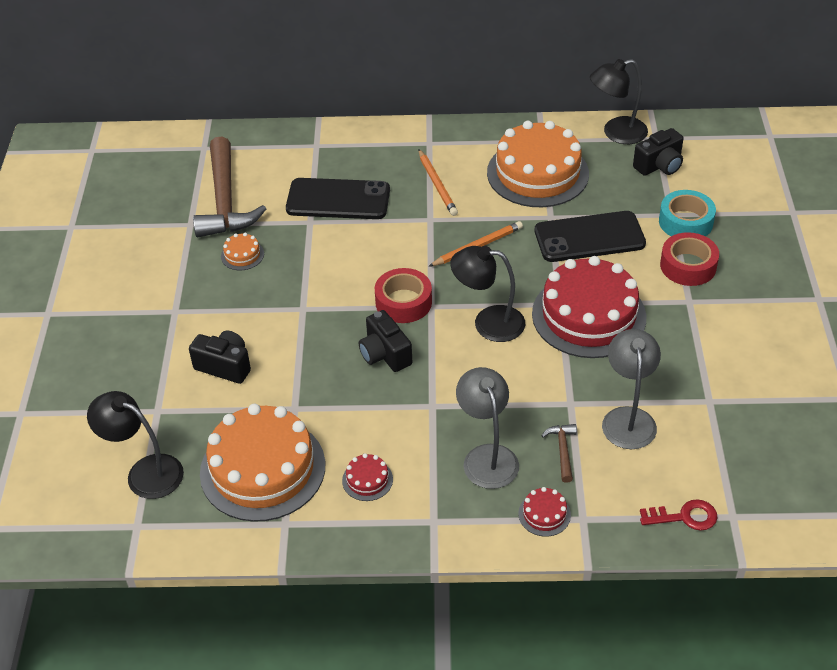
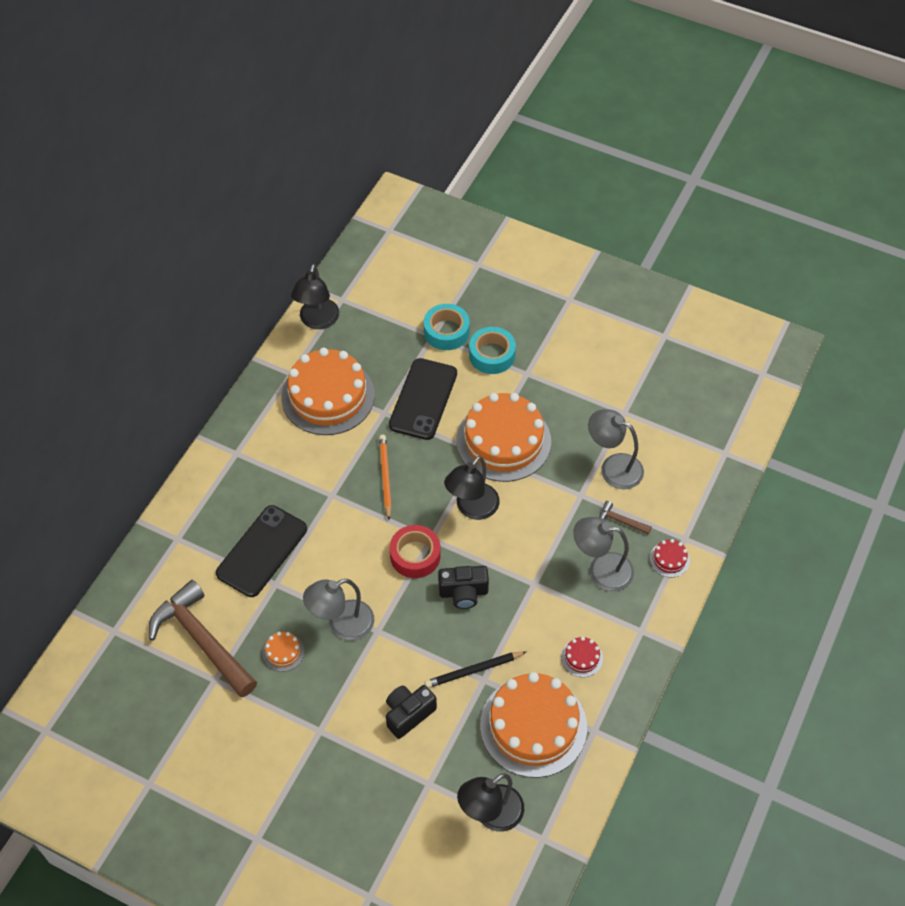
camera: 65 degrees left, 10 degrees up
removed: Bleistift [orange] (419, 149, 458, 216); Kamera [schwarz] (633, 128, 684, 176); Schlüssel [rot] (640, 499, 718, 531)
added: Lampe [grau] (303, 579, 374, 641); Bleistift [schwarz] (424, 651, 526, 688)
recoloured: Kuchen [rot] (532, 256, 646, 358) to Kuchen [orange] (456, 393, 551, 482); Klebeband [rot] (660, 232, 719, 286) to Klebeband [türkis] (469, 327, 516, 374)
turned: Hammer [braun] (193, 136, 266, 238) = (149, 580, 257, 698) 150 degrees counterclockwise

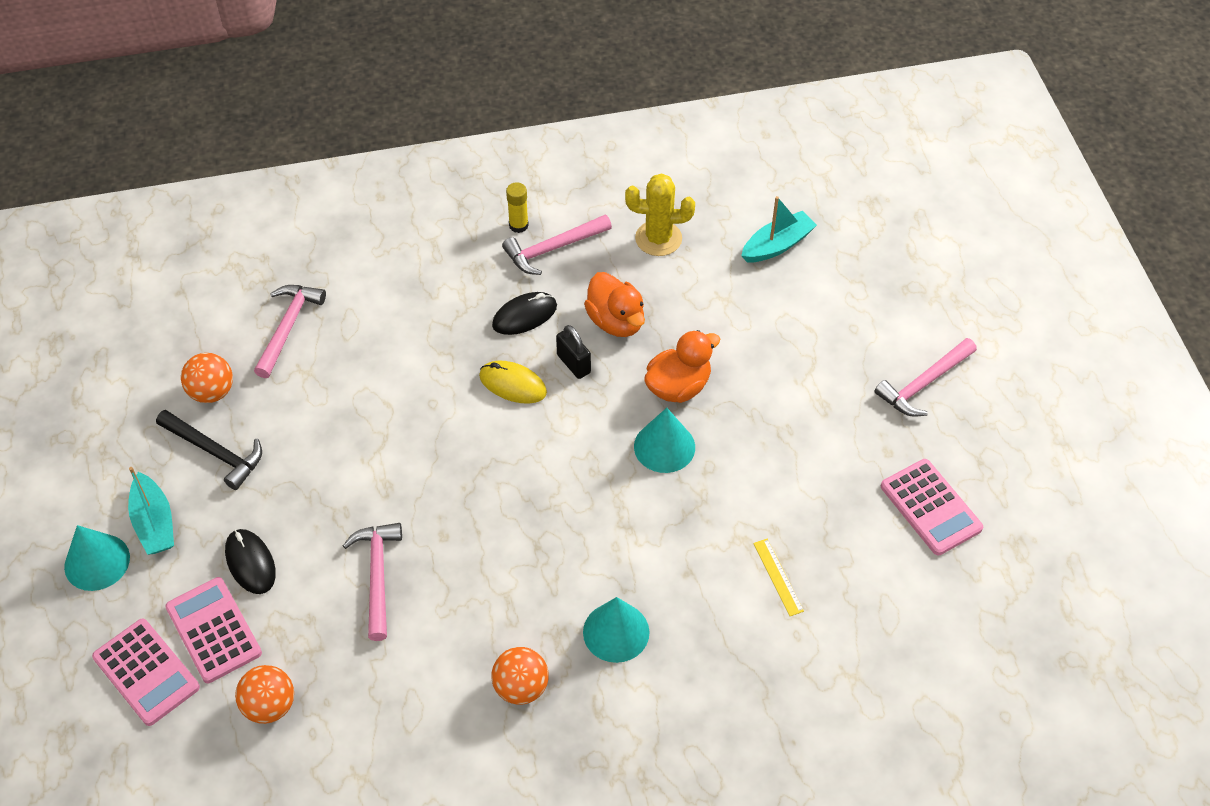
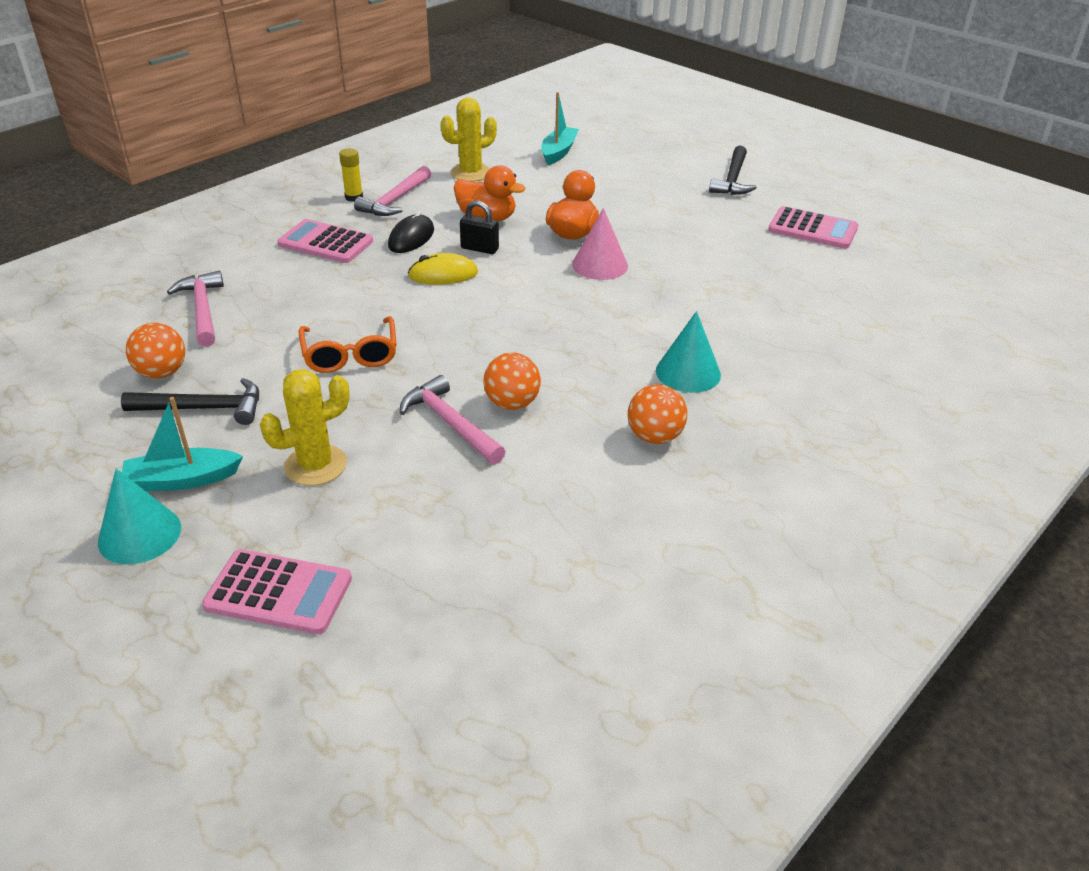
camera: 35 degrees left, 15 degrees down
removed: Lineal [gelb] (753, 539, 804, 616)
added: Brille [orange] (299, 316, 397, 373)
moved: Taschenrechner [rosa] (165, 577, 262, 683) to (277, 219, 373, 263); Ball [orange] (235, 665, 294, 724) to (483, 353, 541, 410)
replaced: Computermaus [schwarz] (225, 529, 276, 594) to Kaktus [gelb] (260, 369, 350, 486)
recoloured: Kegel [türkis] (634, 408, 695, 473) to Kegel [rosa] (572, 208, 628, 280); Hammer [rosa] (874, 338, 977, 417) to Hammer [schwarz] (709, 146, 757, 195)
turned: Boot [türkis] (128, 467, 174, 555) = (122, 397, 243, 491) 135 degrees clockwise

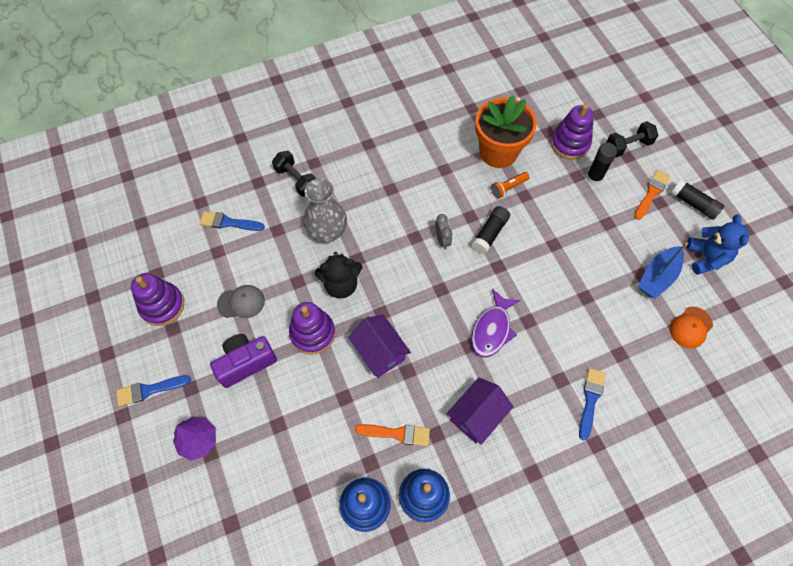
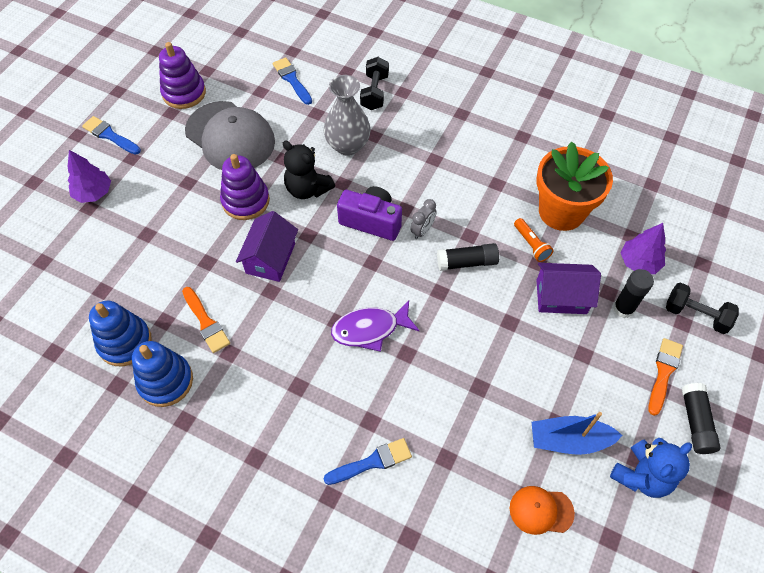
camera: 50 degrees right, 5 degrees down
moved: Kamera [lila] (210, 334, 277, 388) to (337, 186, 402, 241); Haus [lila] (446, 377, 513, 445) to (537, 263, 601, 314)
replaced: Stapelspielzeug [lila] (551, 104, 594, 159) to Baum [lila] (621, 223, 666, 274)
turned: Taschenlampe [orange] (491, 172, 530, 199) = (514, 218, 554, 262) 135 degrees counterclockwise; Pinsel [orange] (634, 170, 671, 220) = (648, 338, 683, 416) 60 degrees counterclockwise
resized: Kappe [grau] (217, 285, 265, 318) = (185, 101, 275, 170) x2.03

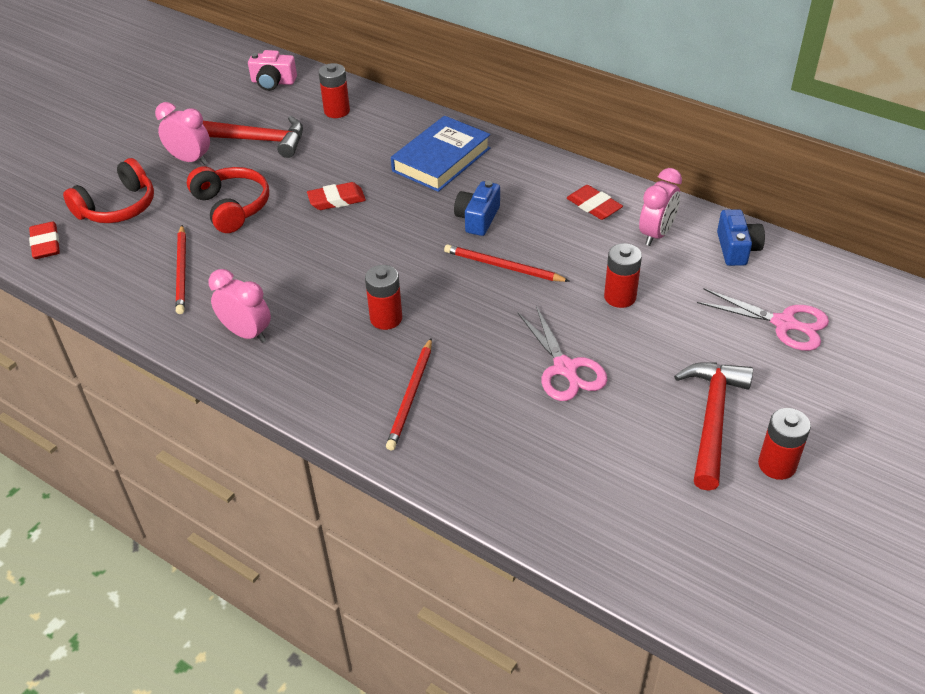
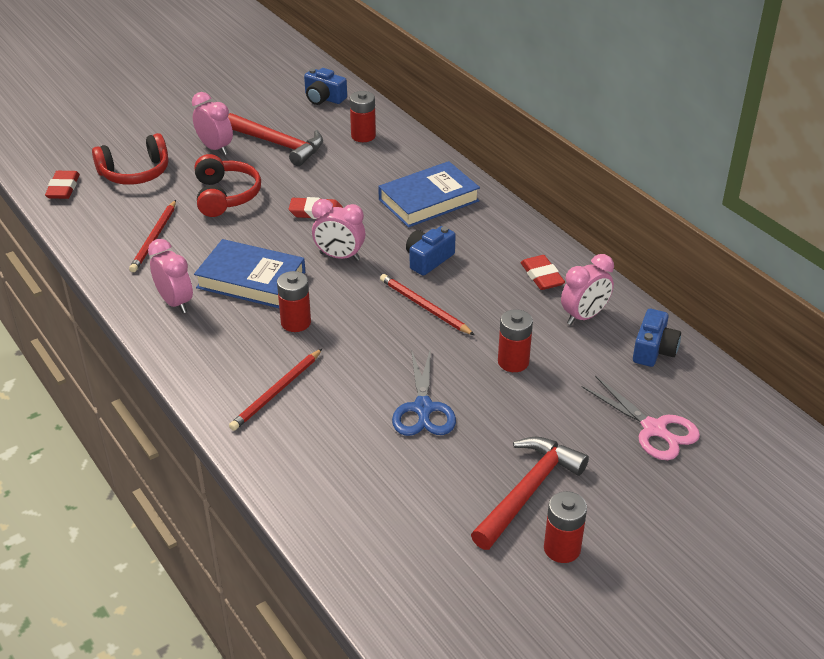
camera: 20 degrees right, 5 degrees down
added: Buch [blau] (194, 239, 305, 308); Wecker [rosa] (312, 199, 365, 261)
recoloured: Kamera [rosa] (248, 50, 297, 91) to Kamera [blau] (304, 68, 347, 105); Schere [rosa] (518, 306, 607, 401) to Schere [blau] (392, 348, 456, 436)

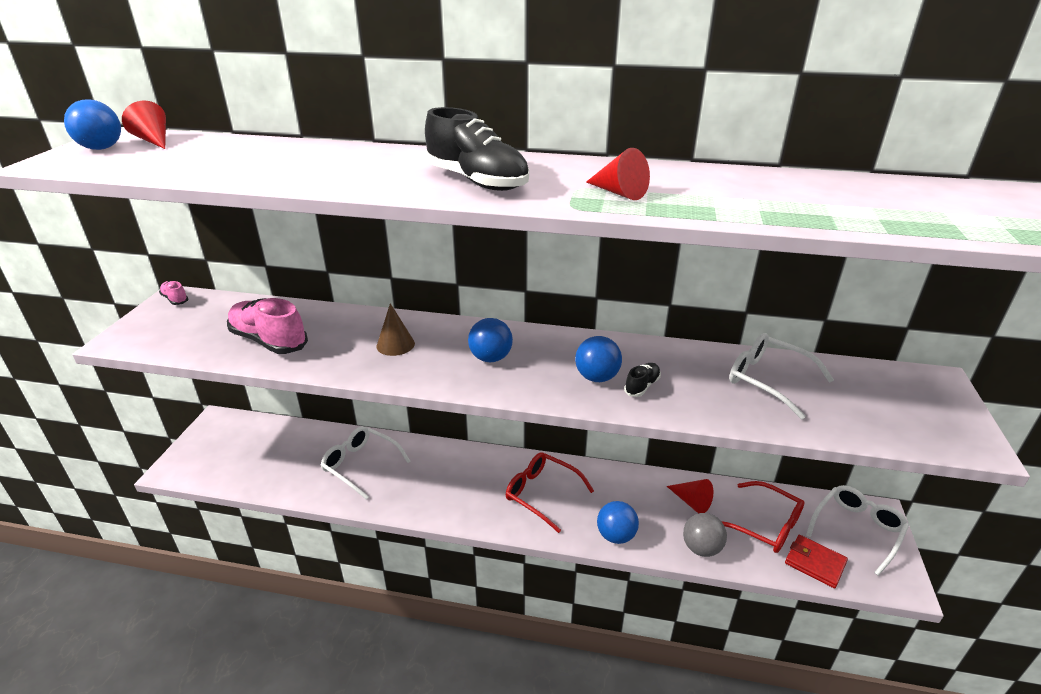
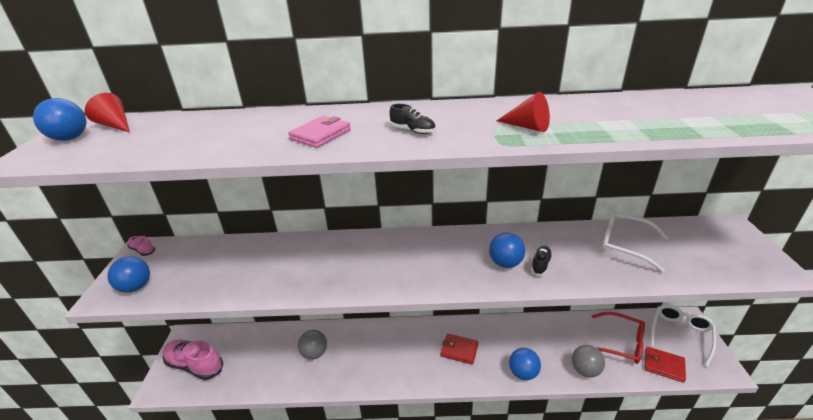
camera: 10 degrees left, 0 degrees up
removed: Kegel [braun] (376, 303, 415, 356); Kegel [rot] (667, 479, 713, 513)
added: Geldbörse [rosa] (288, 116, 351, 148)
moved: Schuh [rosa] (227, 298, 308, 354) to (163, 339, 223, 380); Ball [blau] (468, 318, 513, 362) to (107, 256, 150, 293)
replaced: Brille [weiß] (321, 426, 410, 500) to Ball [grau] (298, 330, 327, 360); Brille [rot] (506, 452, 594, 533) to Geldbörse [rot] (440, 334, 479, 365)
resized: Schuh [schwarz] (425, 107, 529, 191) = (389, 104, 436, 134) x0.48

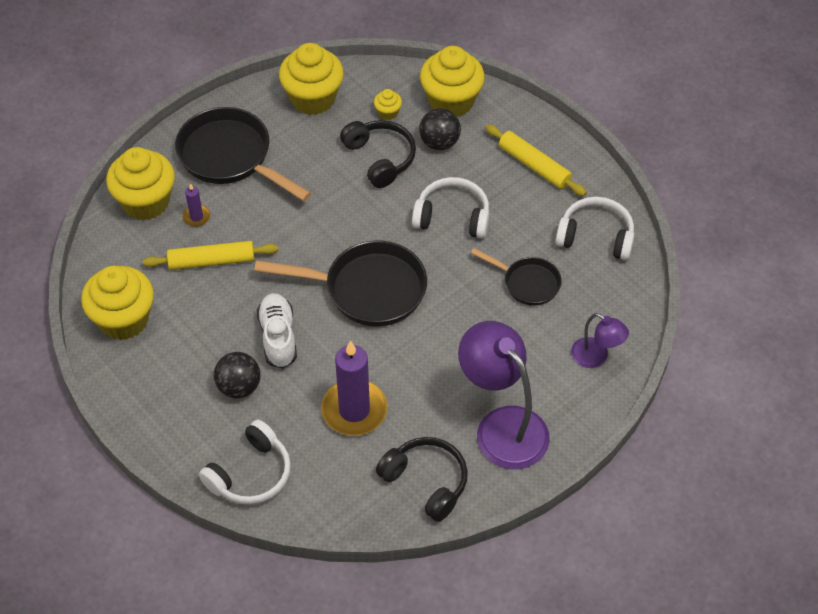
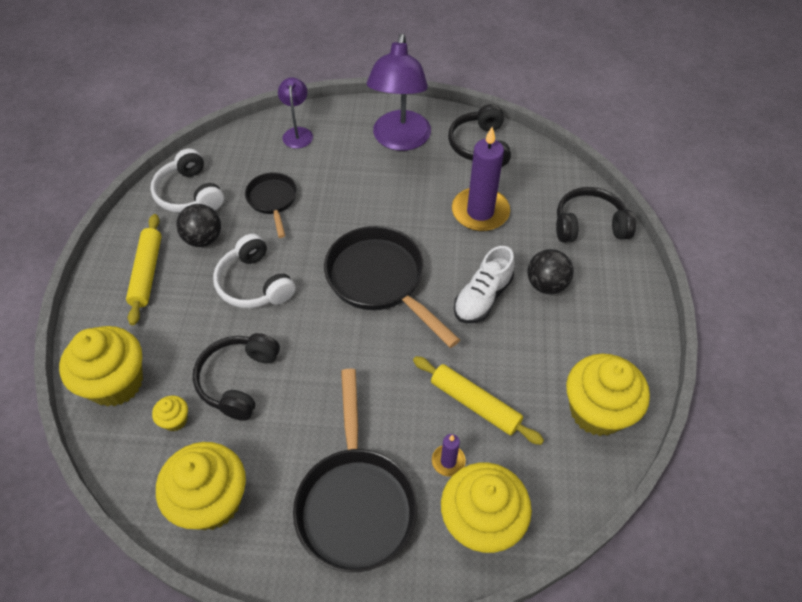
camera: 135 degrees left, 0 degrees up
moved: Ball [schwarz] (419, 108, 461, 150) to (176, 204, 221, 247)
recoloured: Kopfhörer [weiß] (199, 420, 291, 505) to Kopfhörer [schwarz] (556, 187, 636, 242)

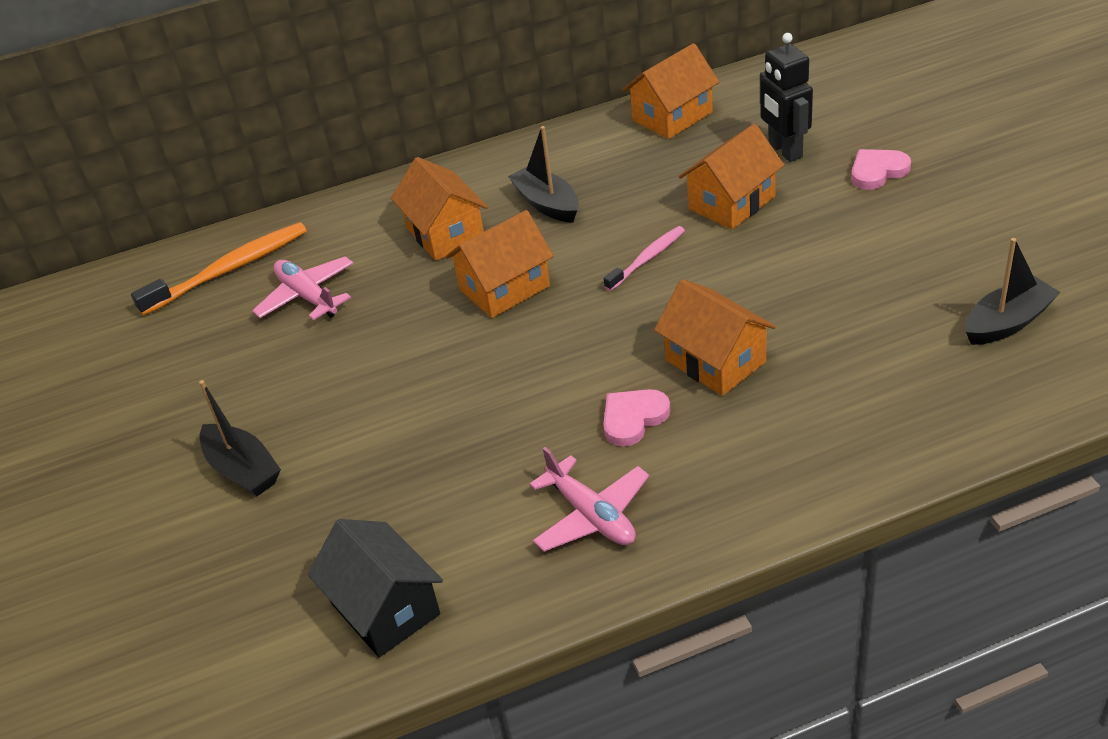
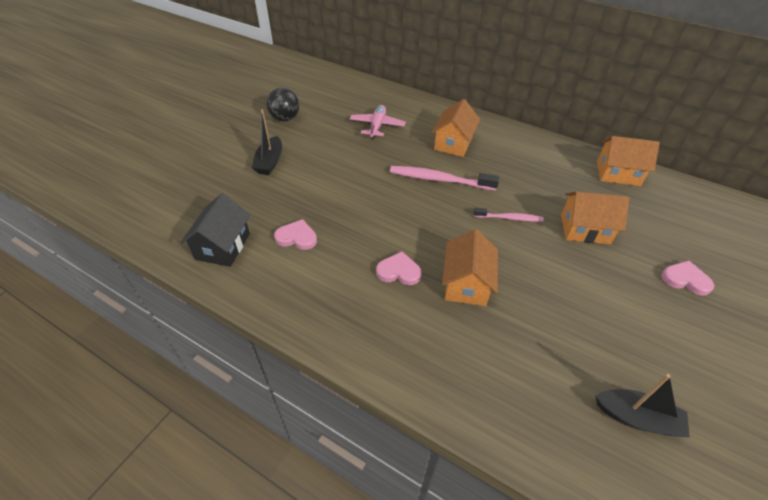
camera: 45 degrees right, 5 degrees up
removed: Zahnbürste [orange] (131, 222, 307, 316); Boot [schwarz] (508, 126, 579, 223); Flugzeug [rosa] (530, 447, 649, 552); Roboter [schwarz] (760, 33, 813, 162)
added: Ball [schwarz] (266, 88, 299, 122); Herz [rosa] (274, 219, 317, 250)
replaced: Haus [orange] (445, 210, 554, 318) to Zahnbürste [rosa] (390, 166, 500, 191)

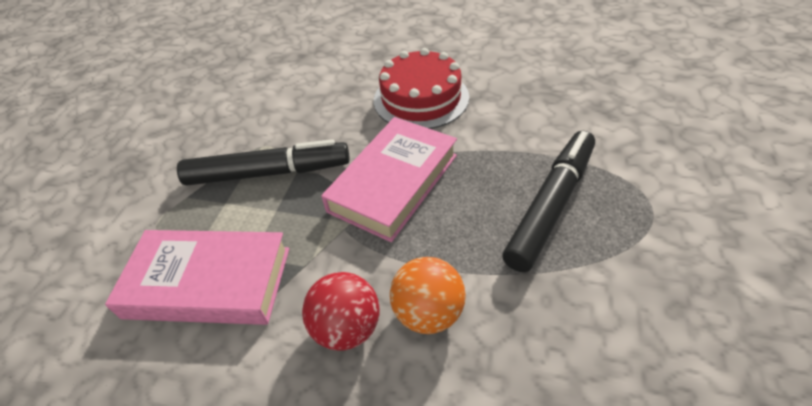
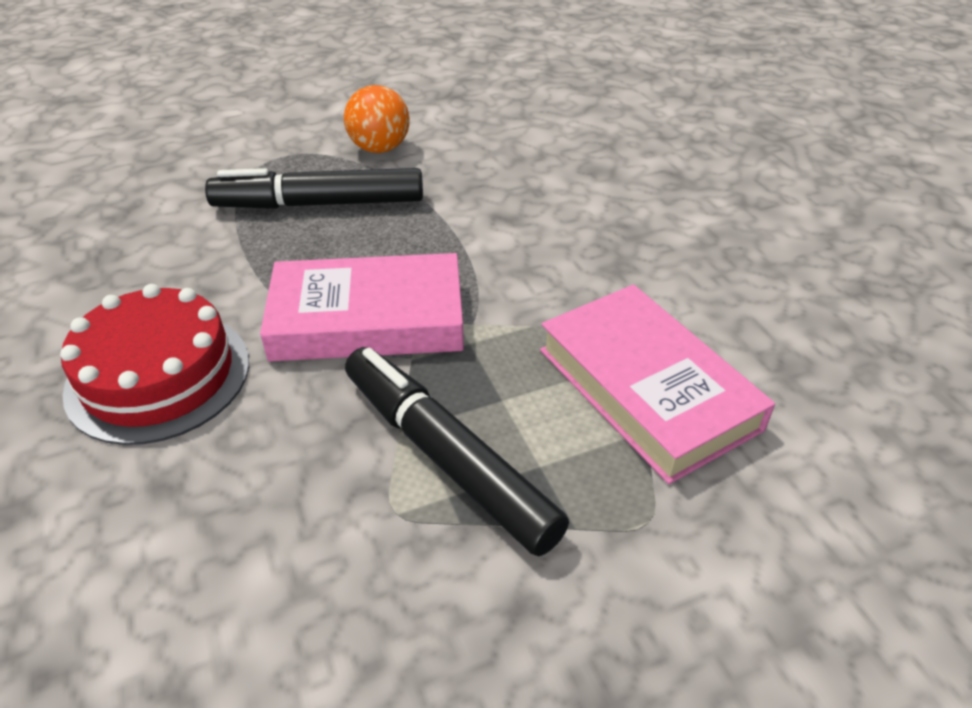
camera: 130 degrees left, 5 degrees down
removed: Ball [rot] (302, 272, 380, 351)
moved: Ball [orange] (390, 257, 466, 334) to (344, 85, 410, 153)

